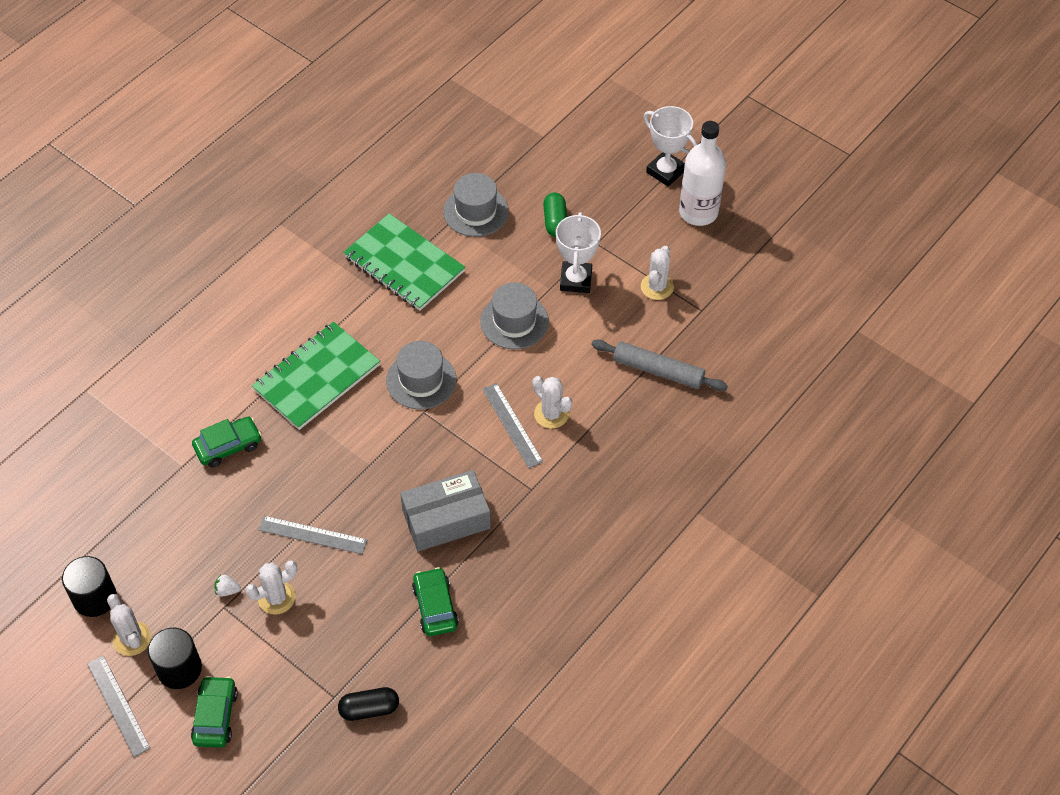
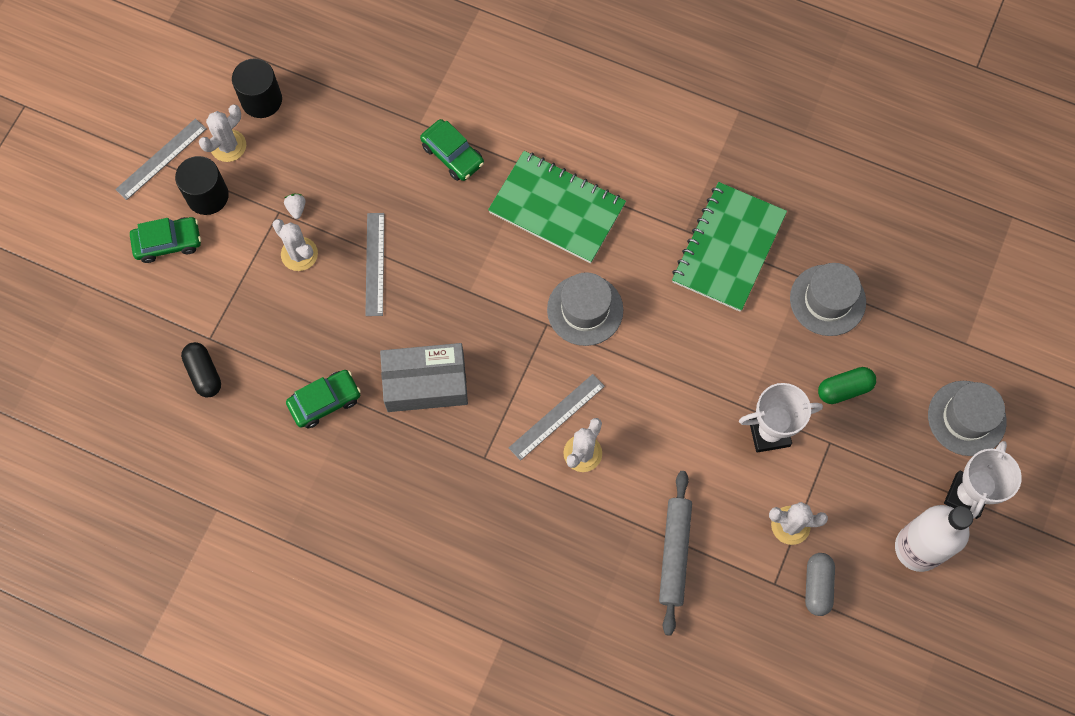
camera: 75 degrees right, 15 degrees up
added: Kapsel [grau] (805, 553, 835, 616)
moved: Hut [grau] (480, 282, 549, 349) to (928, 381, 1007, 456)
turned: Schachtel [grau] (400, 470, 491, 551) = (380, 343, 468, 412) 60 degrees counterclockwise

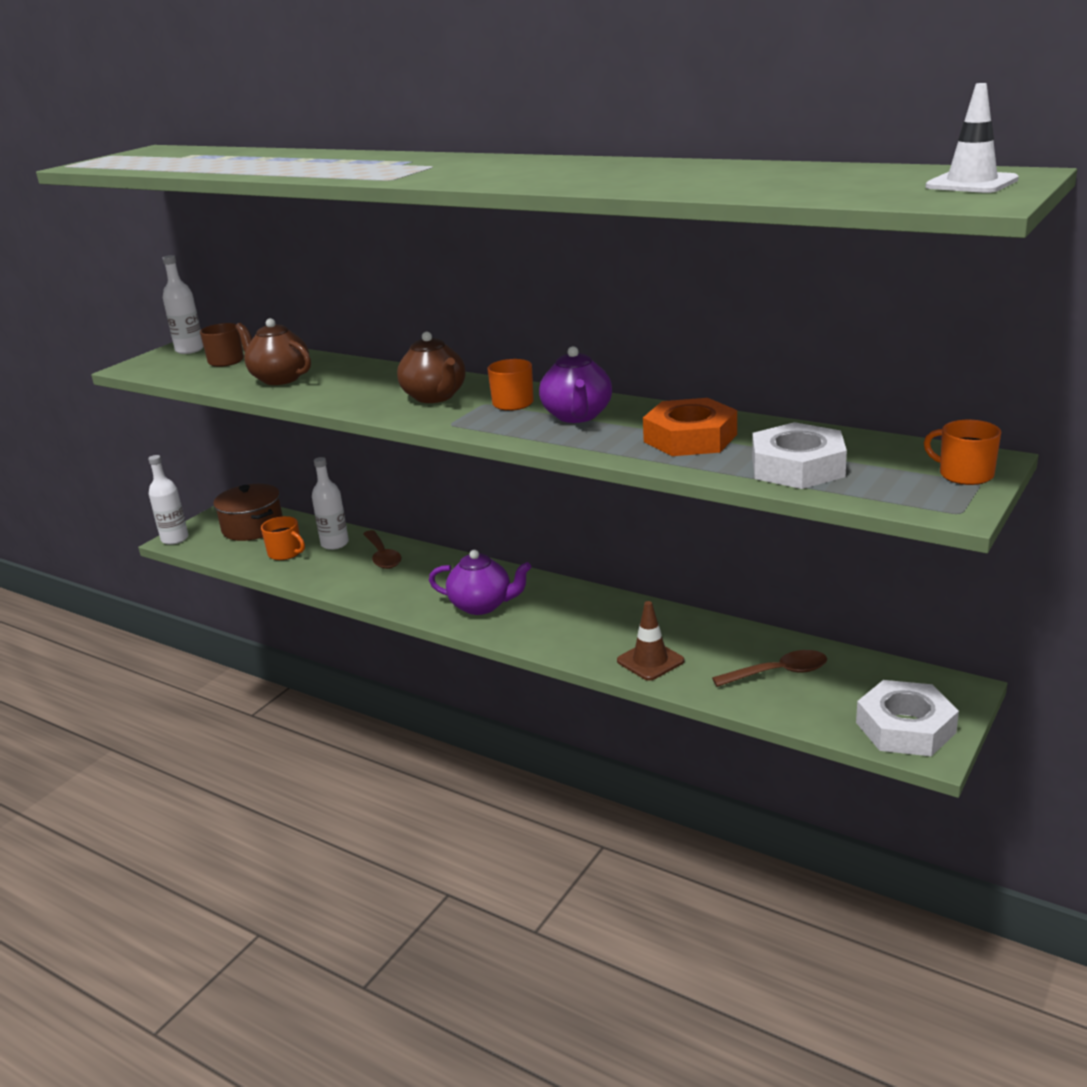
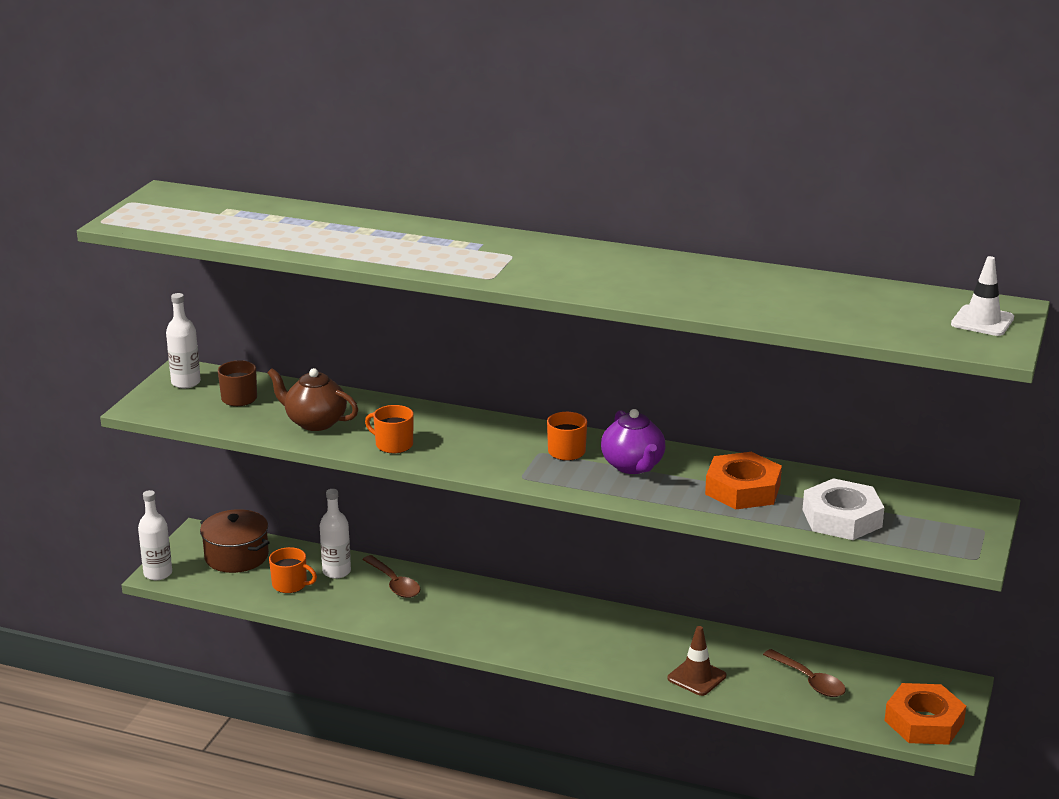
camera: 15 degrees left, 0 degrees up
removed: Teekanne [braun] (397, 332, 466, 403); Teekanne [lila] (429, 550, 531, 615)
moved: Tasse [orange] (924, 420, 1001, 485) to (365, 405, 413, 453)
recoloured: Sechskantmutter [weiß] (856, 680, 959, 756) to Sechskantmutter [orange] (884, 683, 966, 745)
turned: Löffel [braun] (712, 650, 827, 687) = (763, 649, 846, 697) 75 degrees clockwise

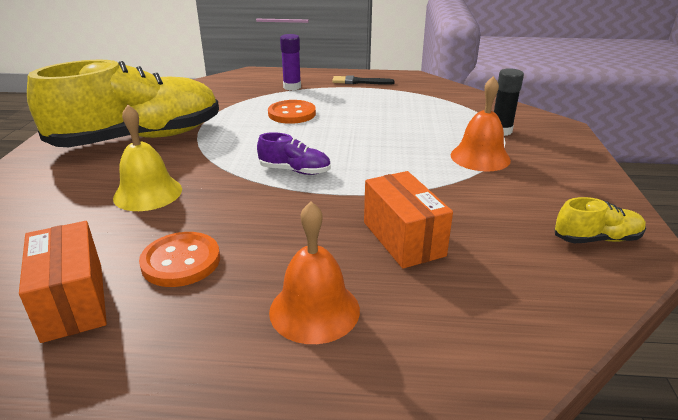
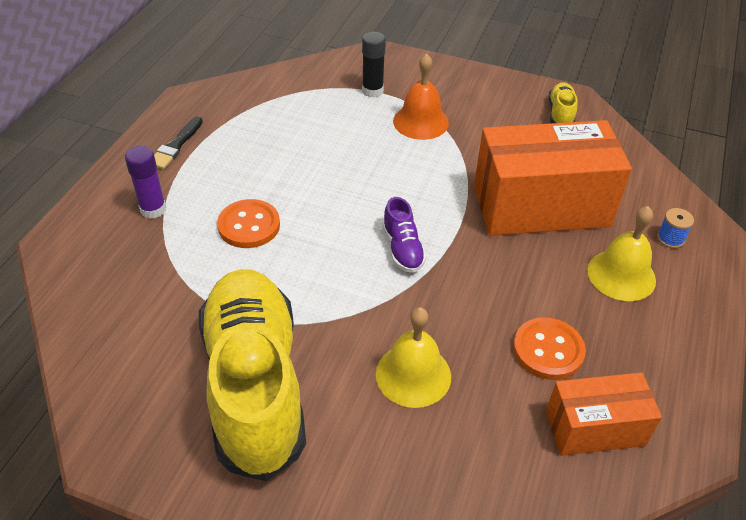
camera: 75 degrees left, 15 degrees up
added: Garnrolle [blau] (657, 208, 694, 248)
recoloured: Glocke [orange] (269, 202, 360, 344) to Glocke [gelb] (587, 206, 656, 301)
turned: Schuh [lila] (257, 132, 331, 175) = (382, 197, 426, 273) 135 degrees clockwise
resized: Schachtel [orange] (364, 171, 453, 269) = (474, 120, 632, 236) x1.79

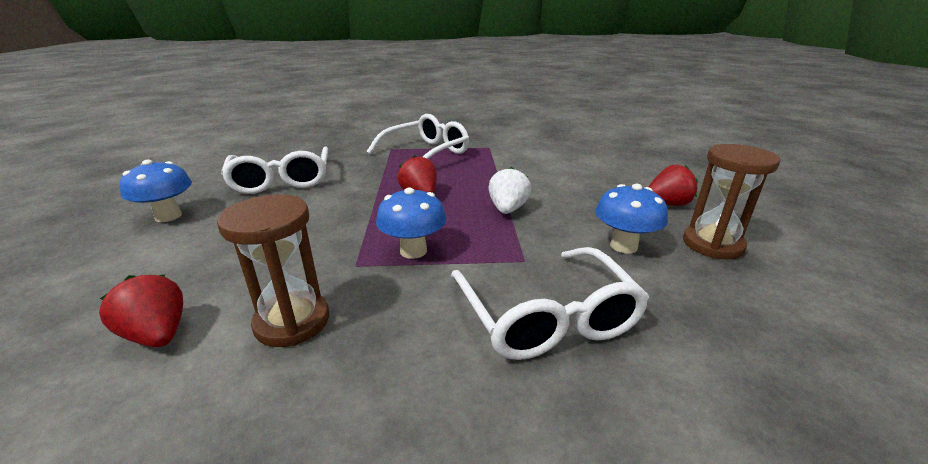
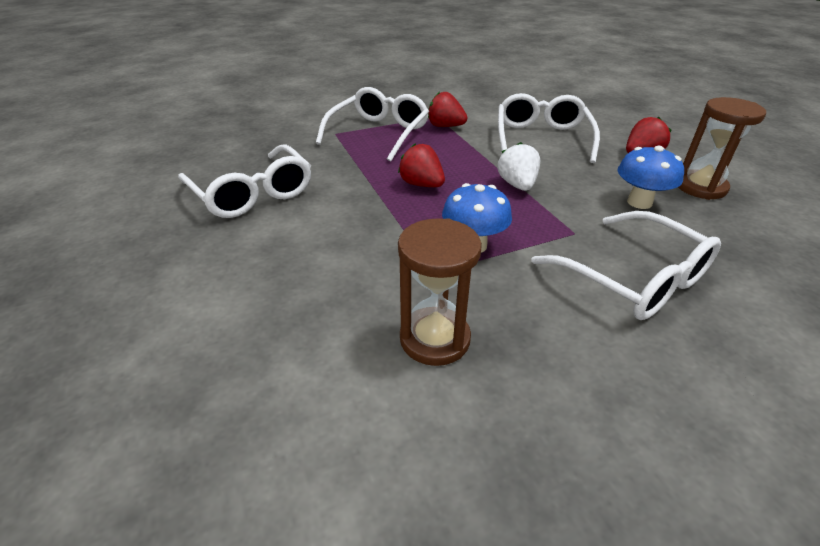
camera: 20 degrees left, 10 degrees up
removed: Pilz [blau] (120, 160, 192, 222)
added: Brille [weiß] (498, 93, 600, 163)
moved: Erdbeere [rot] (99, 275, 183, 347) to (428, 92, 468, 127)

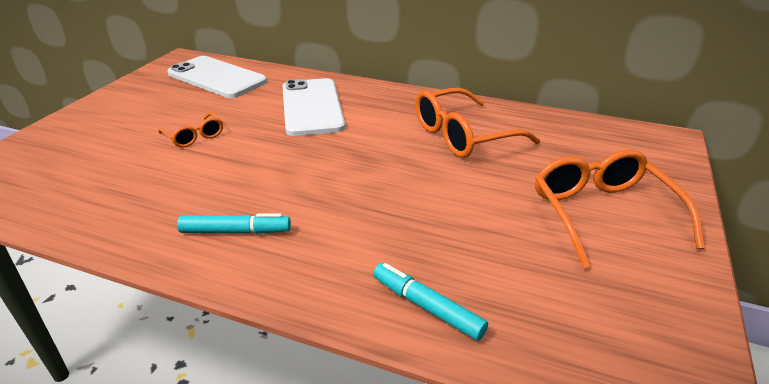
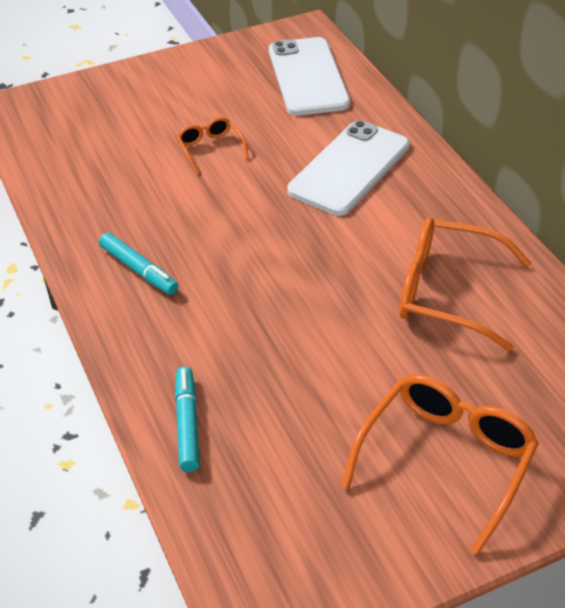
camera: 45 degrees right, 10 degrees up
turned: Brille [orange] (158, 112, 223, 148) = (177, 117, 249, 174) 150 degrees clockwise

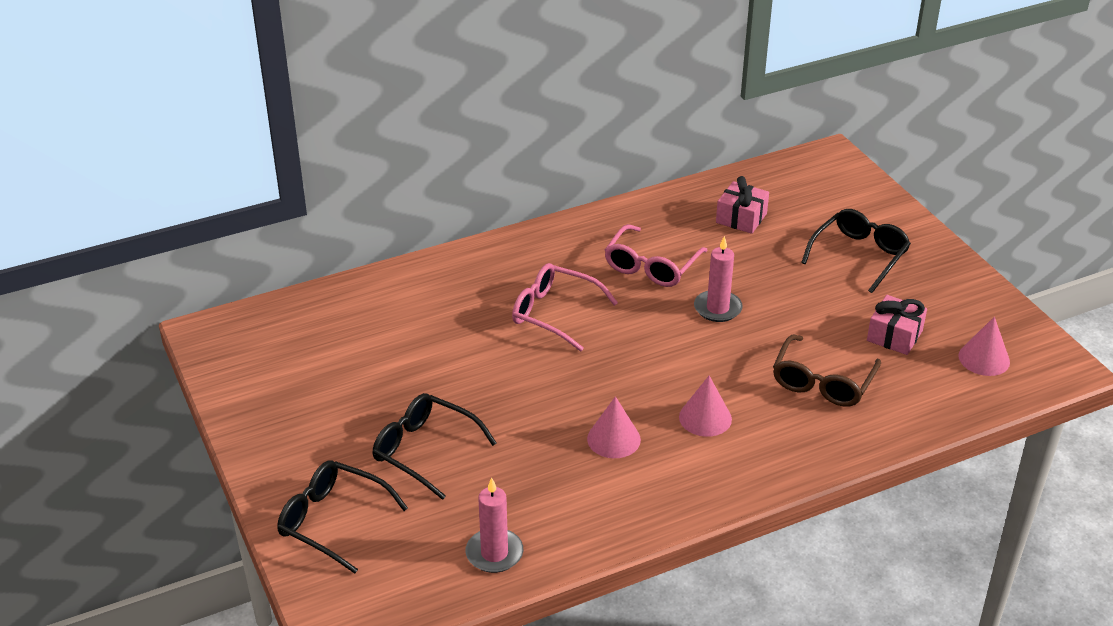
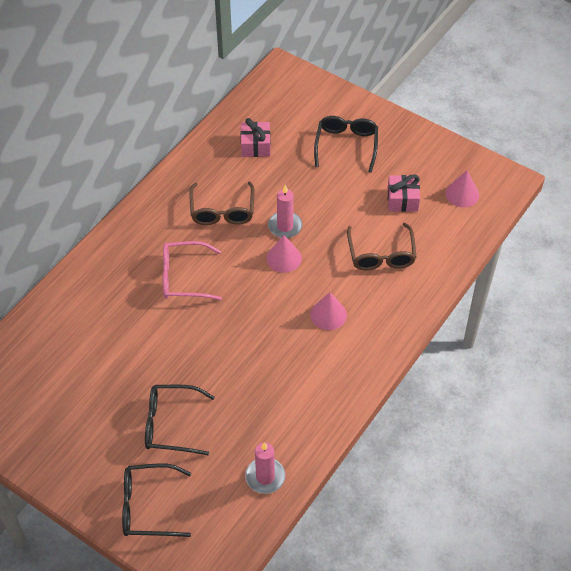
camera: 30 degrees left, 15 degrees up
moved: Kegel [rosa] (587, 396, 641, 458) to (266, 235, 302, 273)
recoloured: Brille [rosa] (605, 224, 708, 287) to Brille [braun] (190, 181, 254, 225)

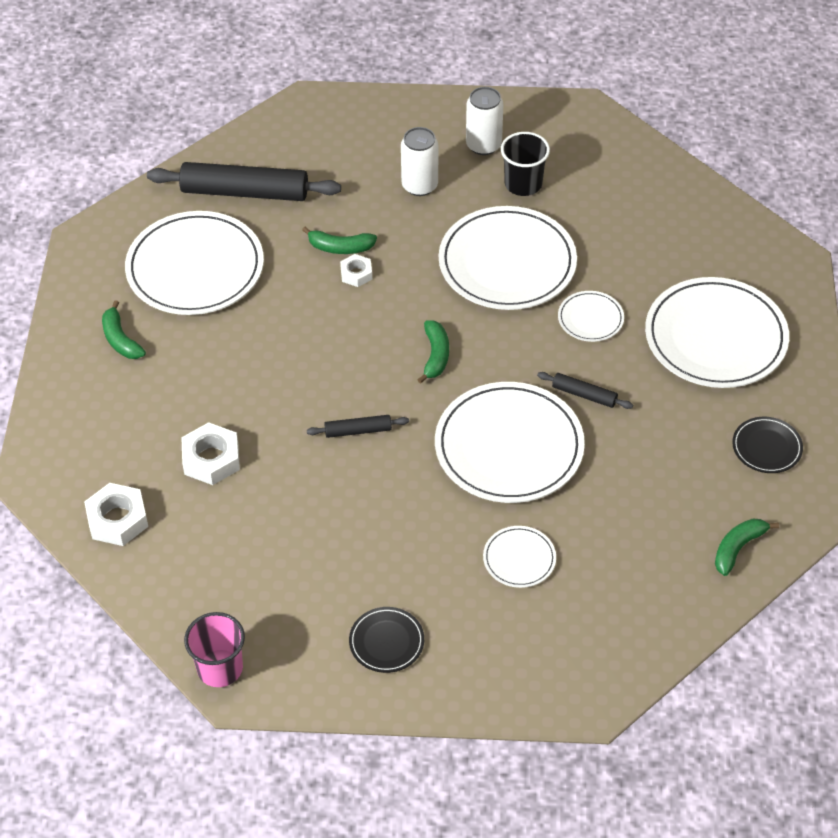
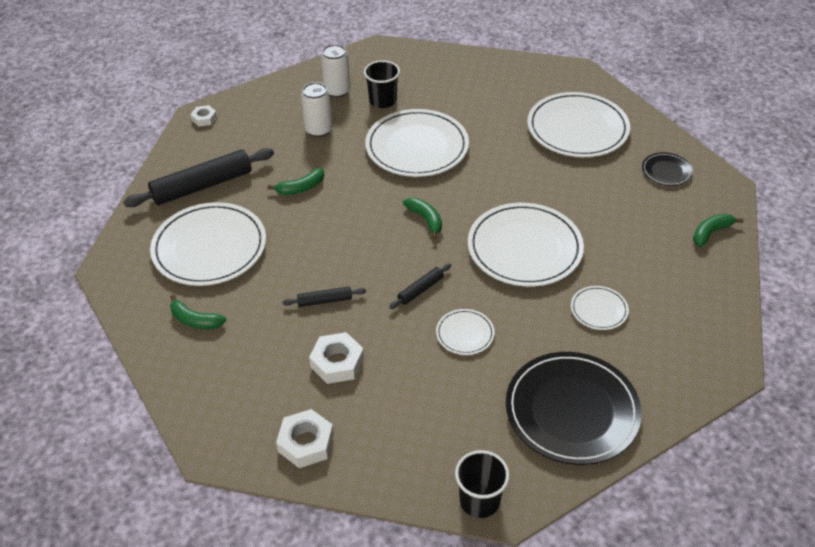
camera: 35 degrees left, 5 degrees down
moved: Sechskantmutter [weiß] (340, 254, 372, 287) to (190, 105, 217, 126); Nudelholz [schwarz] (537, 372, 633, 409) to (283, 286, 366, 307); Teller [weiß] (558, 291, 624, 342) to (436, 309, 495, 355)
recoloured: Becher [rosa] (184, 612, 245, 687) to Becher [schwarz] (455, 450, 510, 518)
turned: Banane [grün] (715, 519, 779, 576) = (693, 214, 743, 247) 45 degrees clockwise
resized: Teller [schwarz] (349, 607, 424, 673) = (506, 352, 642, 465) x2.14

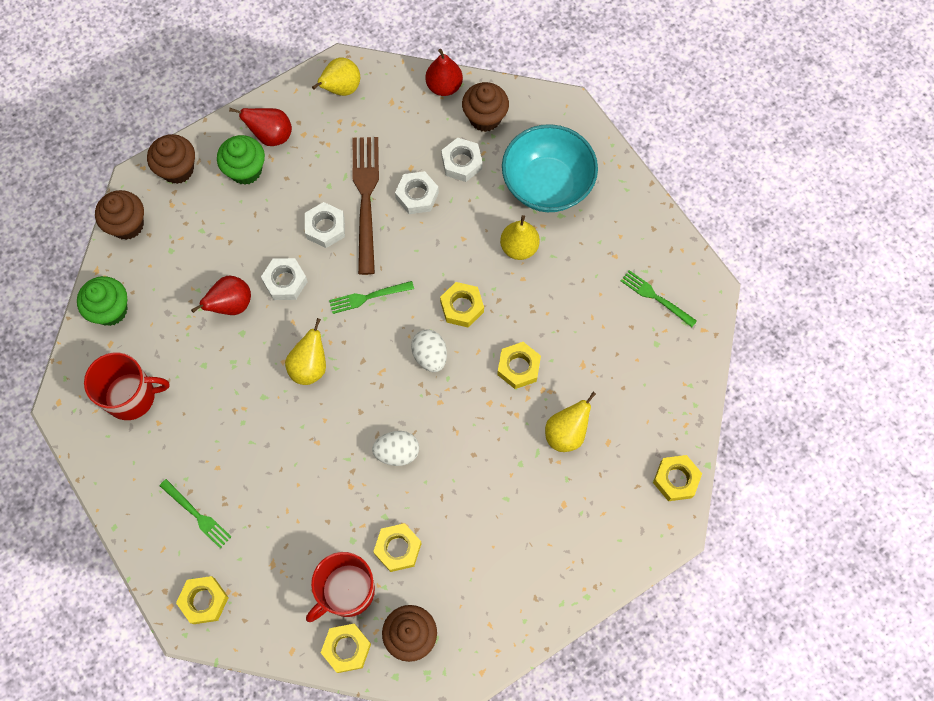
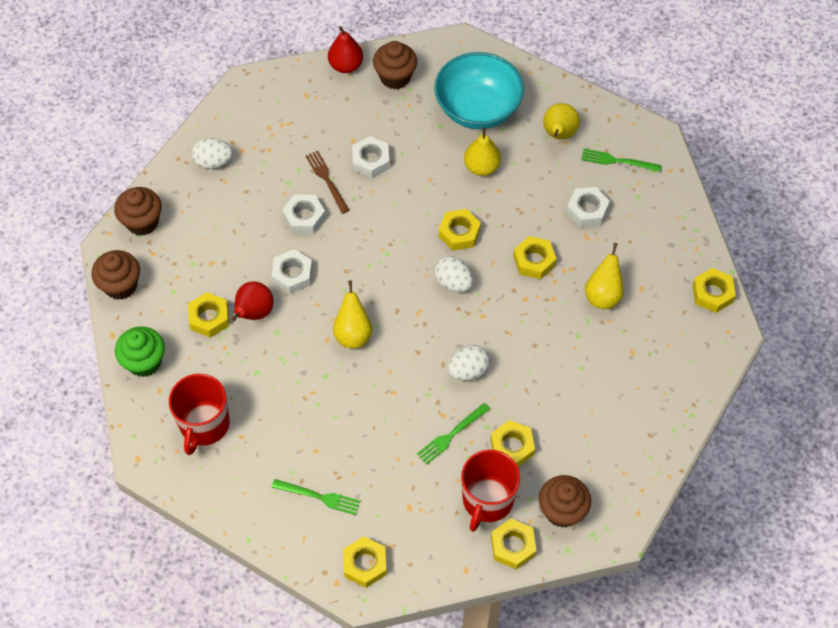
camera: 25 degrees left, 10 degrees down
removed: Muffin [grün] (217, 135, 265, 185)
added: Sechskantmutter [gelb] (188, 292, 229, 338)
moved: Birne [gelb] (312, 57, 360, 96) to (543, 103, 580, 140); Gabel [grün] (329, 281, 414, 314) to (417, 403, 490, 465); Sechskantmutter [weiß] (441, 138, 482, 182) to (566, 187, 610, 227)
replaced: Birne [rot] (229, 108, 292, 146) to Ei [weiß] (191, 138, 233, 169)
turned: Tasse [rot] (84, 353, 170, 420) = (169, 373, 230, 455) 135 degrees clockwise
resized: Gabel [braun] (353, 137, 379, 275) = (306, 151, 350, 214) x0.55

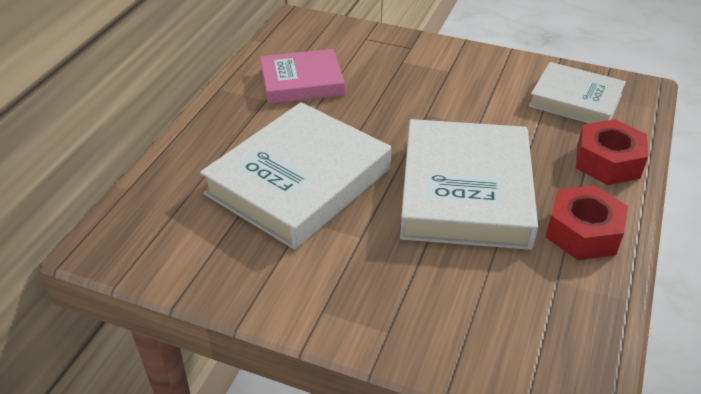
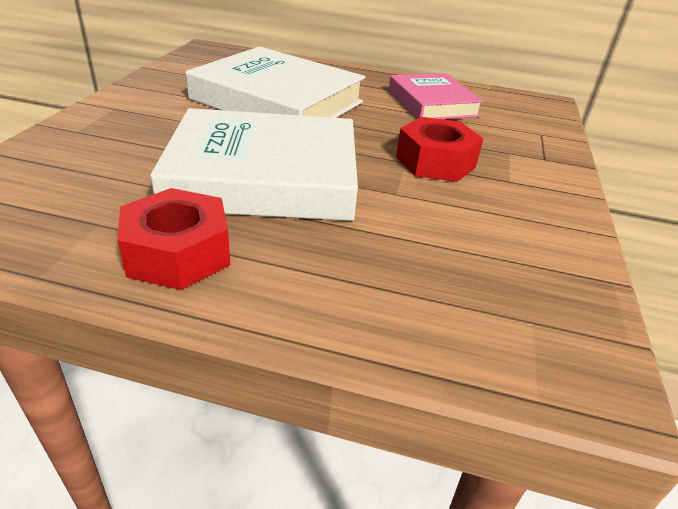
camera: 80 degrees right, 5 degrees down
removed: Buch [weiß] (529, 62, 626, 124)
moved: Sechskantmutter [rot] (576, 119, 648, 185) to (396, 117, 484, 182)

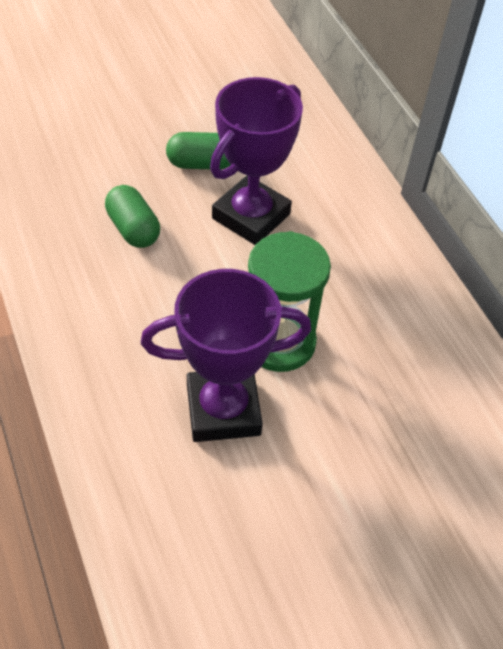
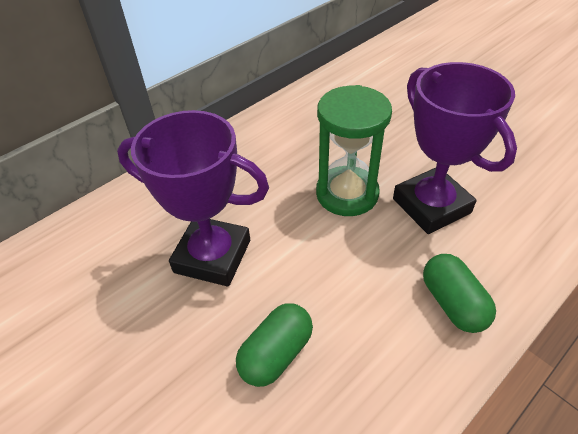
camera: 105 degrees left, 5 degrees down
moved: Kapsel [grün] (166, 132, 231, 169) to (423, 254, 496, 333)

